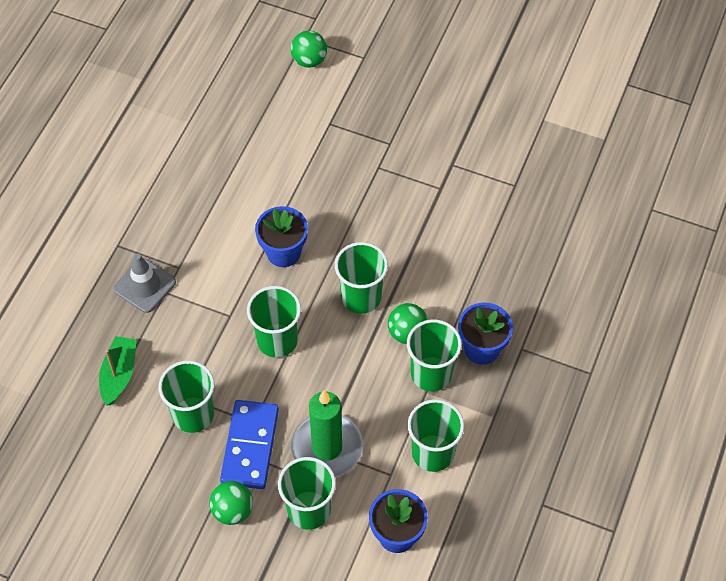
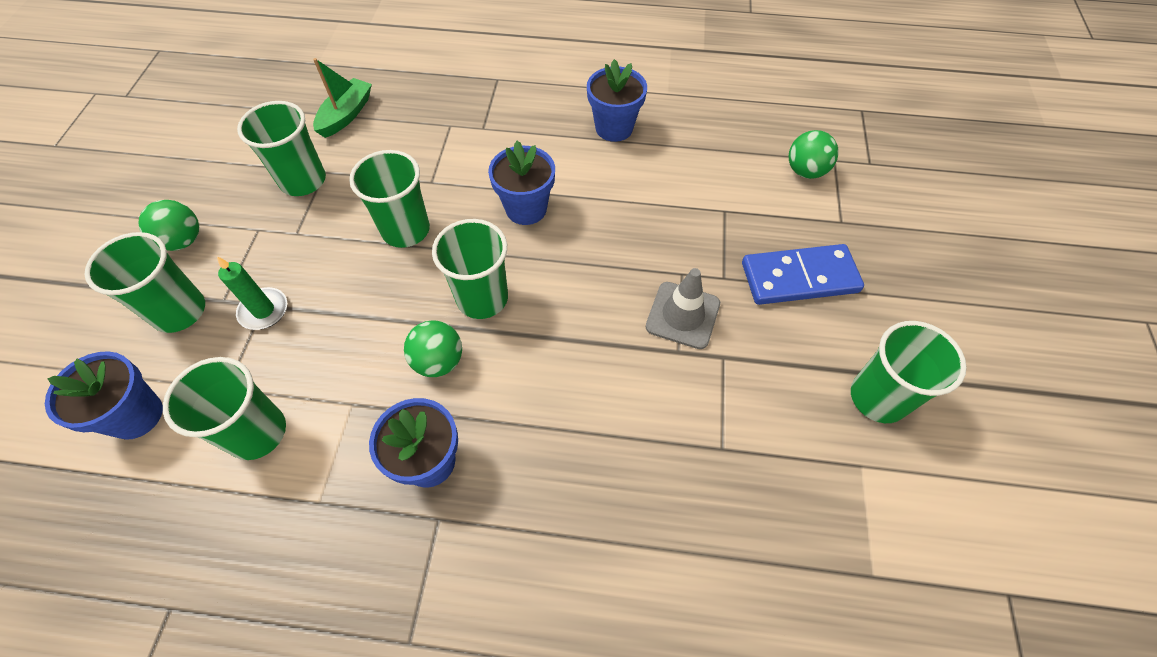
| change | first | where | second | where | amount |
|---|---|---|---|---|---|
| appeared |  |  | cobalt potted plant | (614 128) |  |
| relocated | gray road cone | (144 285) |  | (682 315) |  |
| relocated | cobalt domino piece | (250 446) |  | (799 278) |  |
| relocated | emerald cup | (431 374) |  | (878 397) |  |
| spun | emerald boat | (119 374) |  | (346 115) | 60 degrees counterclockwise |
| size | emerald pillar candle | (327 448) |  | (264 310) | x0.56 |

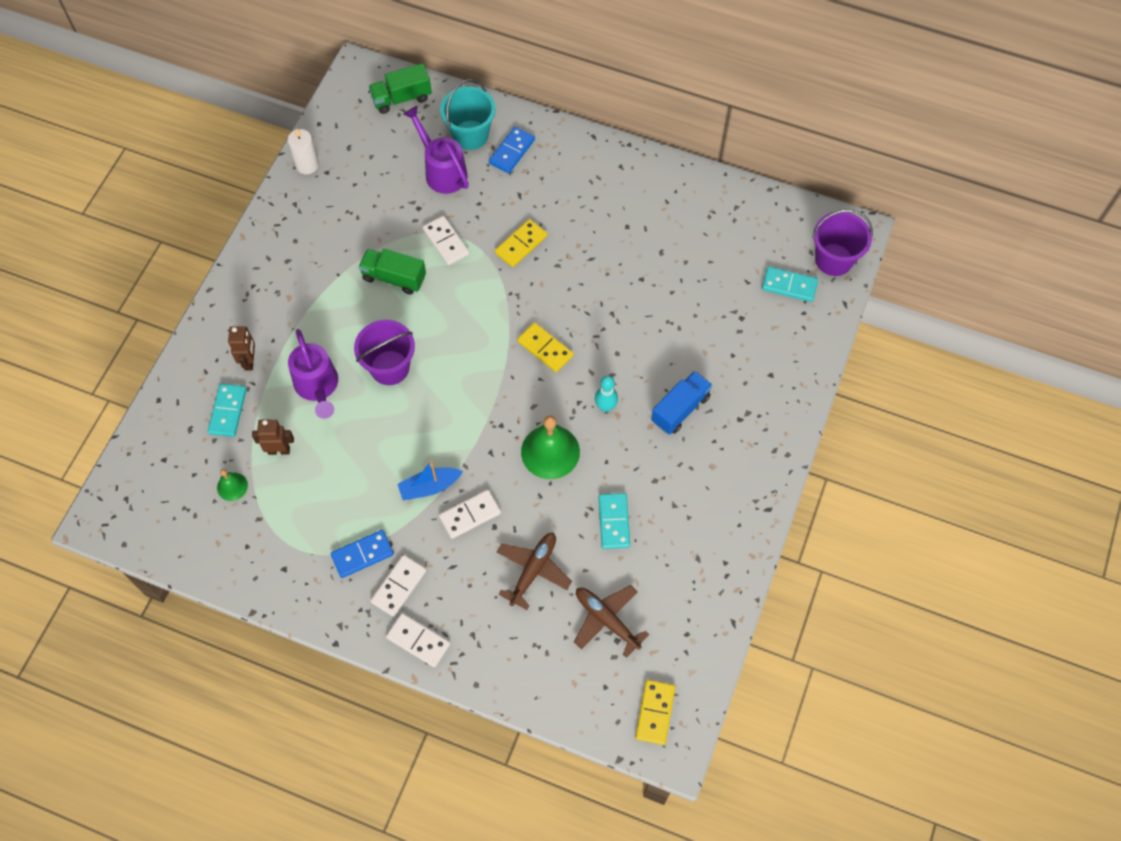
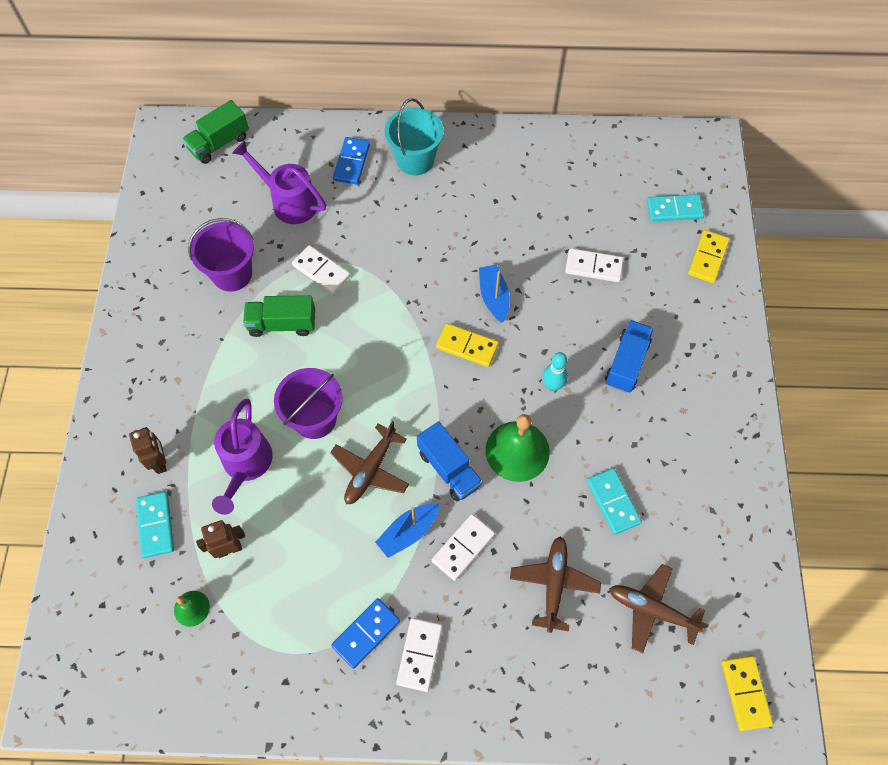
| change | first | where | second | where | amount |
|---|---|---|---|---|---|
| missing | pure white pillar candle | (307 165) |  |  |  |
| appeared |  |  | brown toy plane | (370 470) |  |
| appeared |  |  | cobalt toy truck | (449 469) |  |
| appeared |  |  | cobalt boat | (494 297) |  |
| relocated | pure white domino piece | (418 641) |  | (593 267) |  |
| relocated | aqua bucket | (470 135) |  | (415 160) |  |
| relocated | yellow domino piece | (521 244) |  | (707 258) |  |
| relocated | violet bucket | (833 259) |  | (232 274) |  |
| spun | violet watering can | (317 387) |  | (245 465) | 45 degrees clockwise |

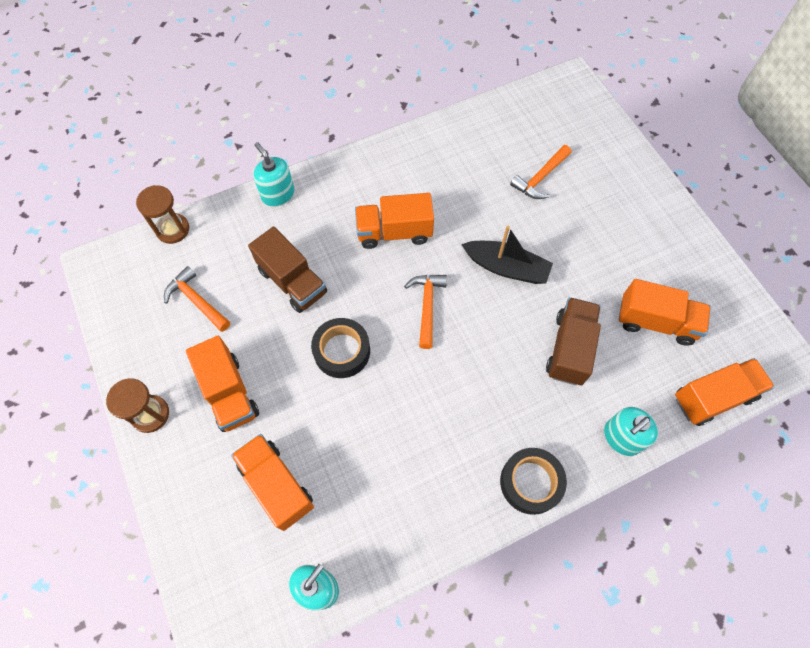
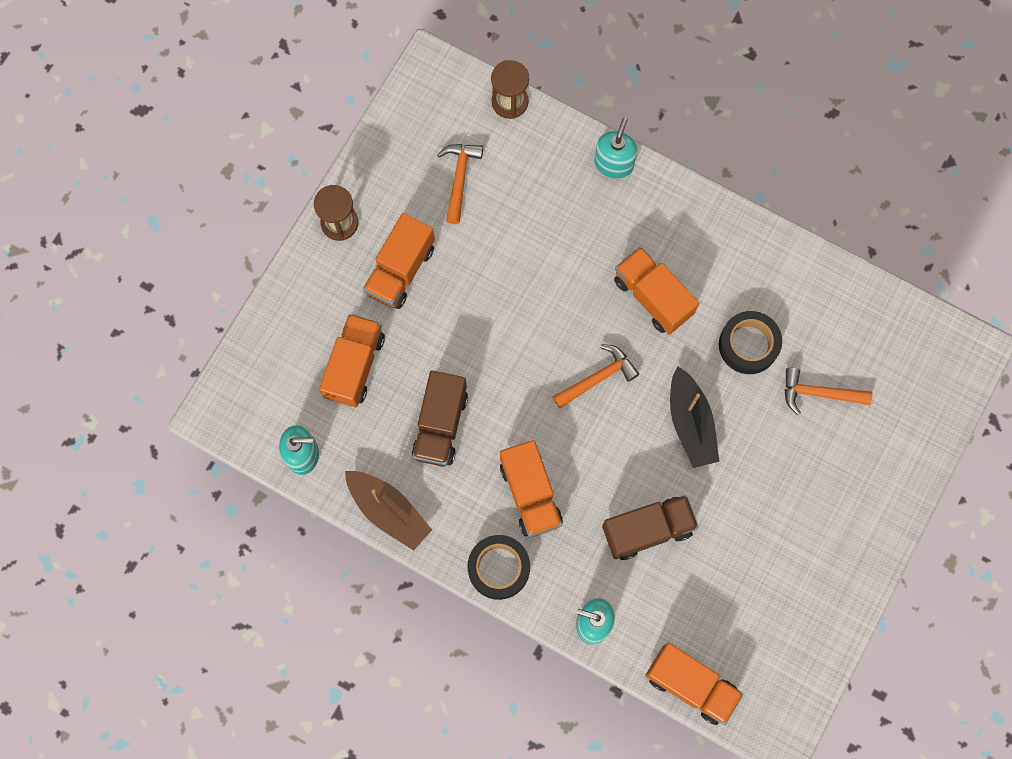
| change | first | where | second | where | amount |
|---|---|---|---|---|---|
| appeared |  |  | brown boat | (388 511) |  |
| relocated | brown toy truck | (292 281) |  | (440 425) |  |
| relocated | ebony roll of tape | (342 351) |  | (748 345) |  |
| relocated | orange toy truck | (656 321) |  | (530 494) |  |

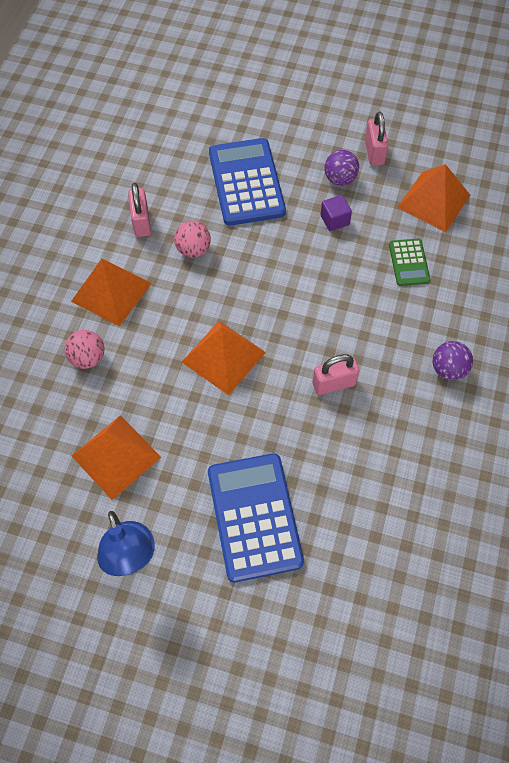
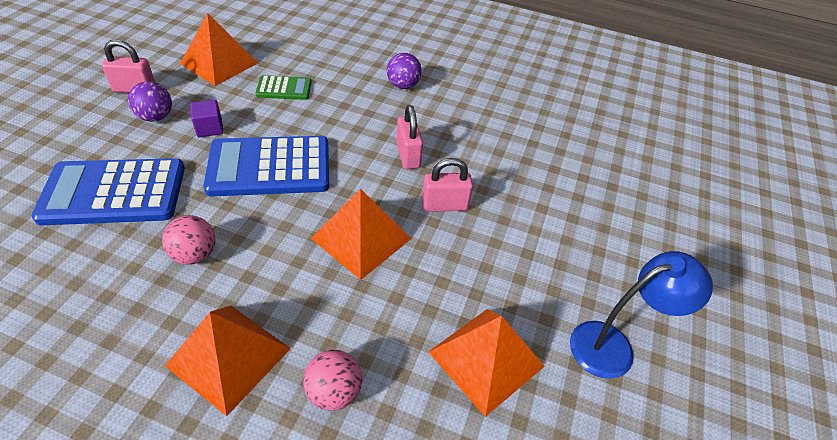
| change | first | where | second | where | amount |
|---|---|---|---|---|---|
| relocated | rose-pink small lock | (141 222) |  | (444 205) |  |
| relocated | cobalt pocket calculator | (254 517) |  | (269 167) |  |

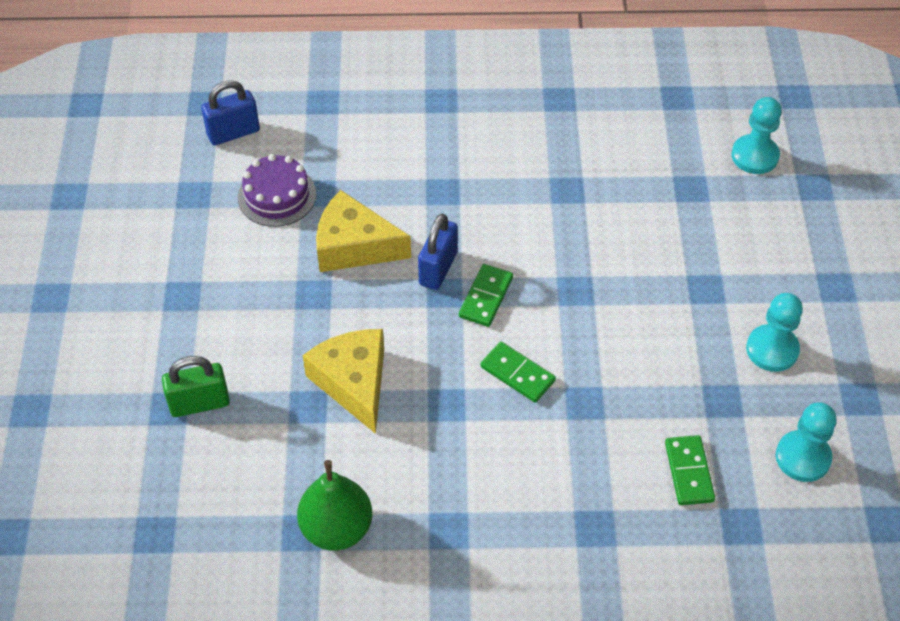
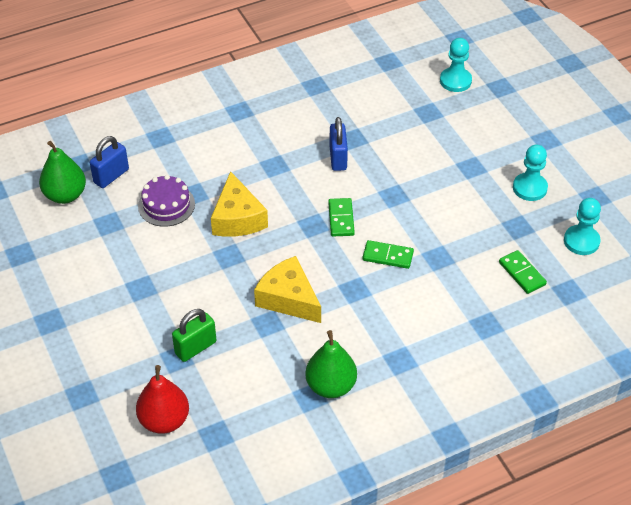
| change | first | where | second | where | amount |
|---|---|---|---|---|---|
| appeared |  |  | emerald toy pear | (65 195) |  |
| appeared |  |  | crimson toy pear | (164 420) |  |
| relocated | cobalt small lock | (438 268) |  | (338 158) |  |
| spun | yellow cheese | (354 246) |  | (237 218) | 90 degrees counterclockwise |

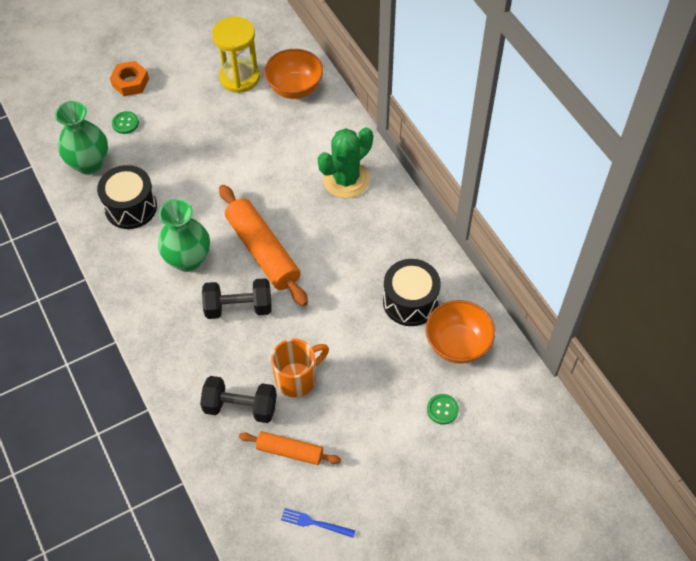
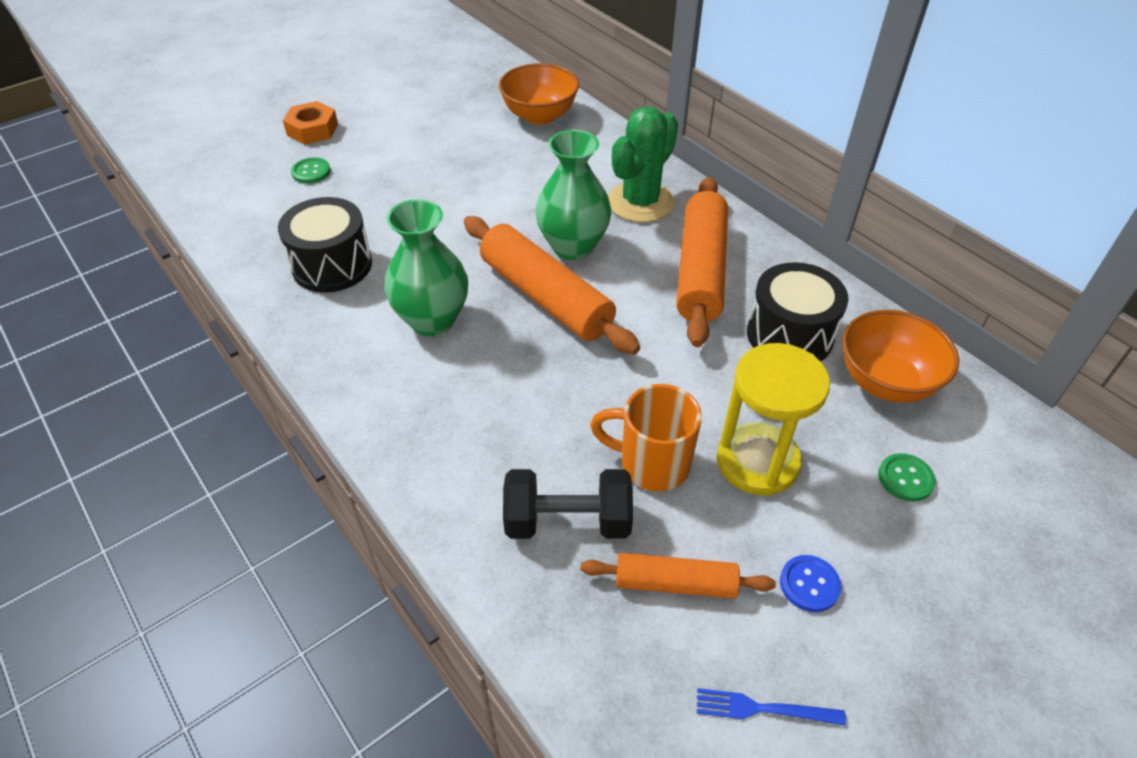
| change | first | where | second | where | amount |
|---|---|---|---|---|---|
| missing | ebony dumbbell | (238 307) |  |  |  |
| appeared |  |  | orange rolling pin | (700 270) |  |
| appeared |  |  | cobalt shirt button | (809 584) |  |
| relocated | emerald vase | (89 164) |  | (573 247) |  |
| relocated | yellow sandglass | (239 77) |  | (757 461) |  |
| spun | orange coffee mug | (297 378) |  | (652 464) | 120 degrees counterclockwise |

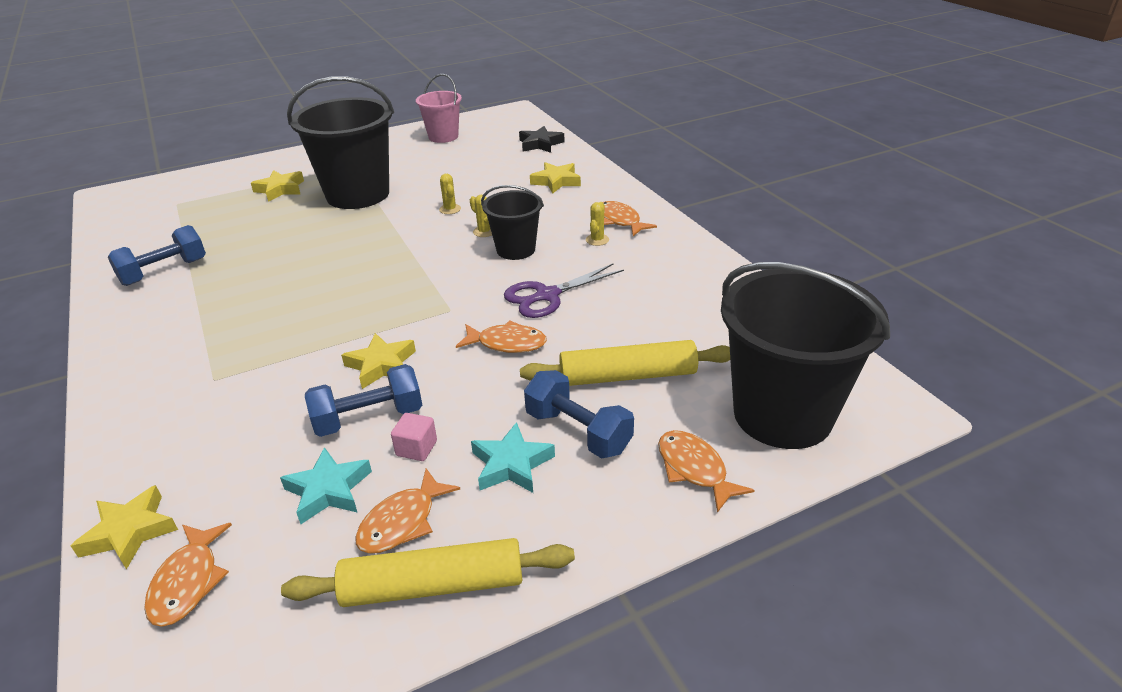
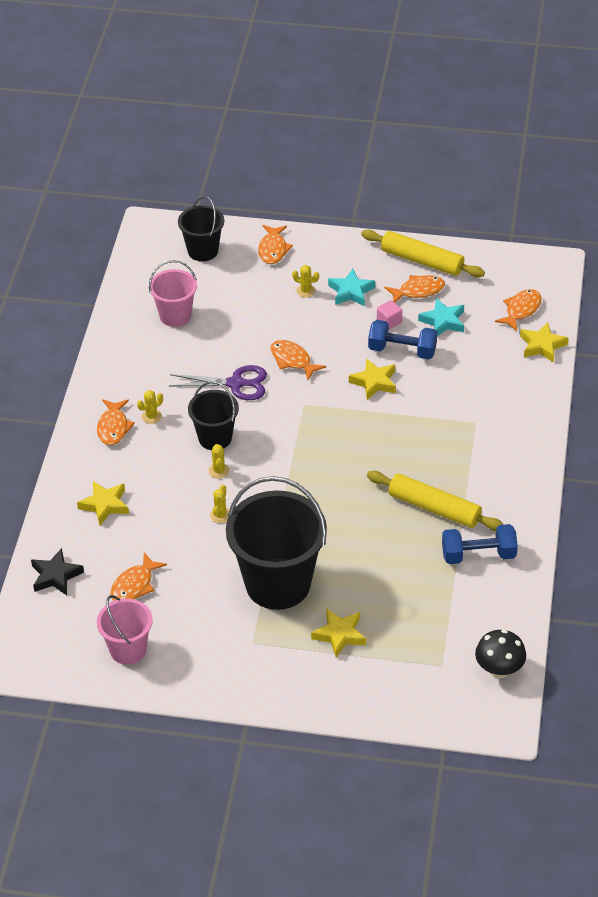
| change | first | where | second | where | amount |
|---|---|---|---|---|---|
| appeared |  |  | orange fish | (134 585) |  |
| appeared |  |  | rose-pink bucket | (175 315) |  |
| appeared |  |  | ebony fungus | (499 669) |  |
| relocated | yellow rolling pin | (627 376) |  | (434 508) |  |
| exchanged | cobalt dumbbell | (578 432) | yellow prickly plant | (306 291) |  |
| size | ebony bucket | (782 414) |  | (203 251) | x0.54 |

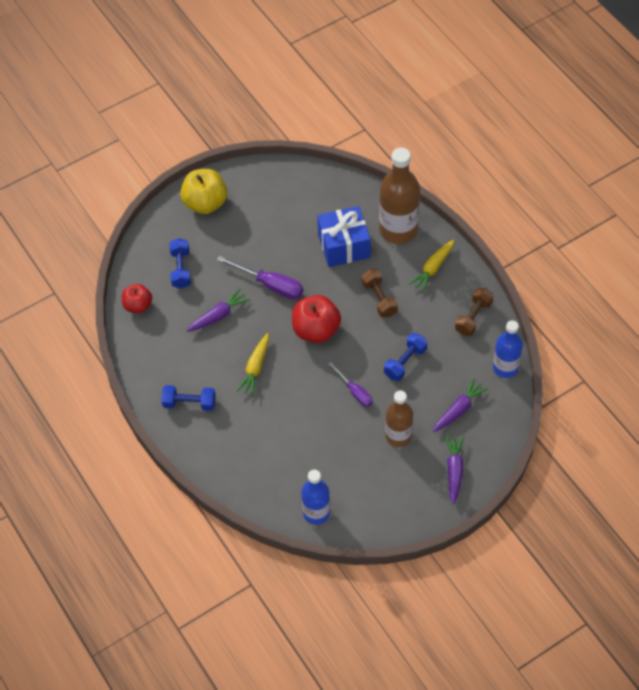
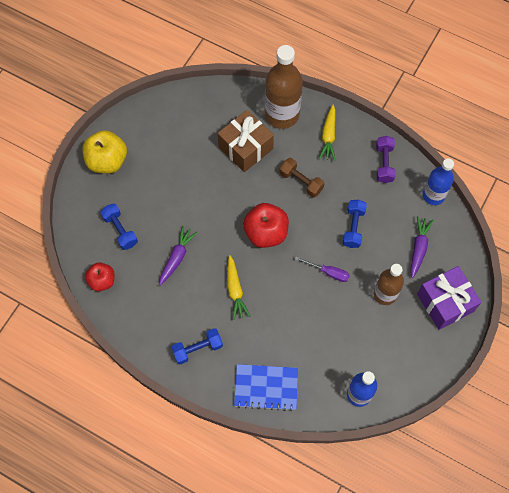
| change | first | where | second | where | amount |
|---|---|---|---|---|---|
| missing | violet screwdriver | (270 285) |  |  |  |
| appeared |  |  | cobalt exercise book | (266 388) |  |
| exchanged | violet toy carrot | (454 470) | violet wrapped gift | (445 303) |  |
| colour | cobalt wrapped gift | (344 246) | brown wrapped gift | (245 148) |  |
| colour | brown dumbbell | (473 317) | violet dumbbell | (384 164) |  |

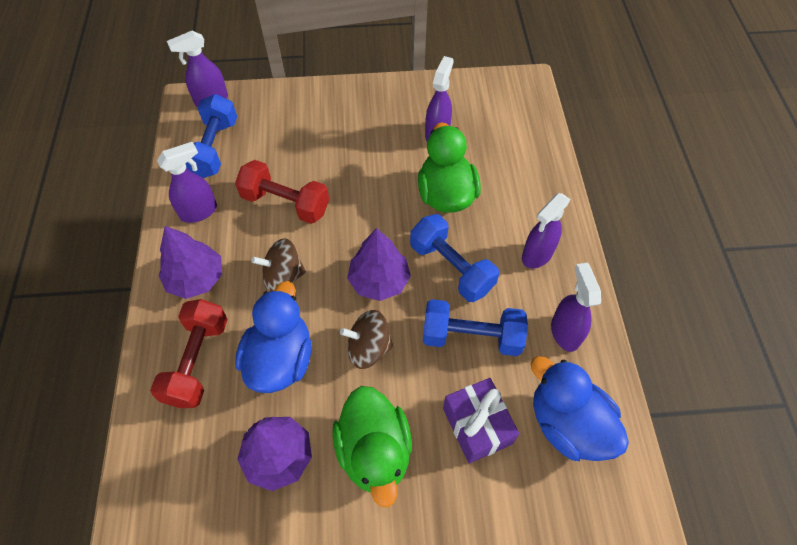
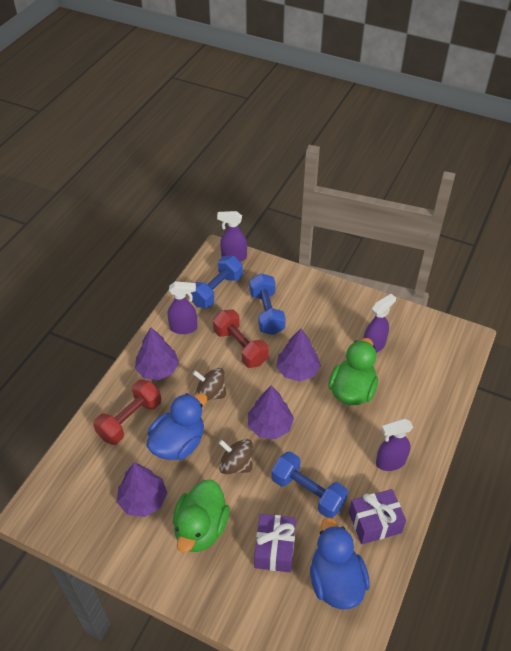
| change | first | where | second | where | amount |
|---|---|---|---|---|---|
| appeared |  |  | violet tree | (297 370) |  |
| relocated | cobalt dumbbell | (451 268) |  | (266 313) |  |
| exchanged | violet spray cleaner | (565 332) | violet wrapped gift | (375 522) |  |

